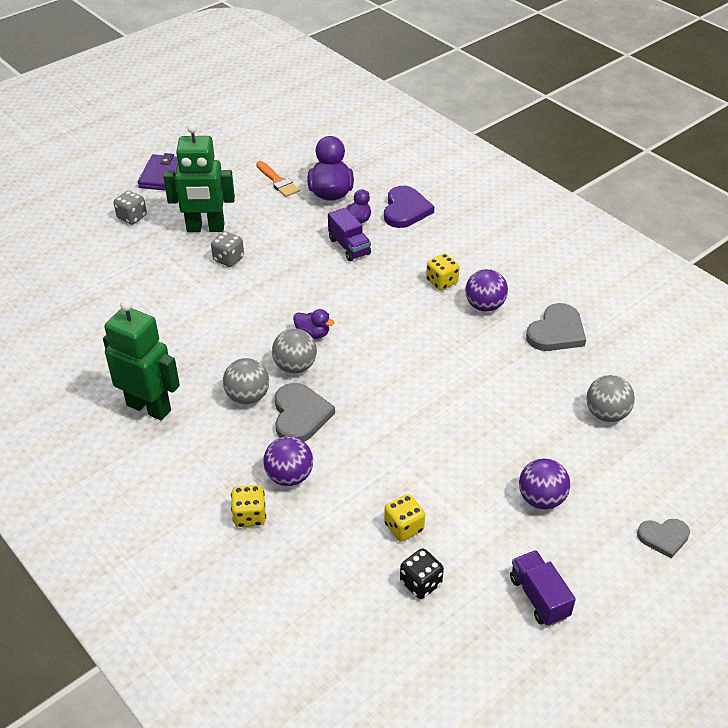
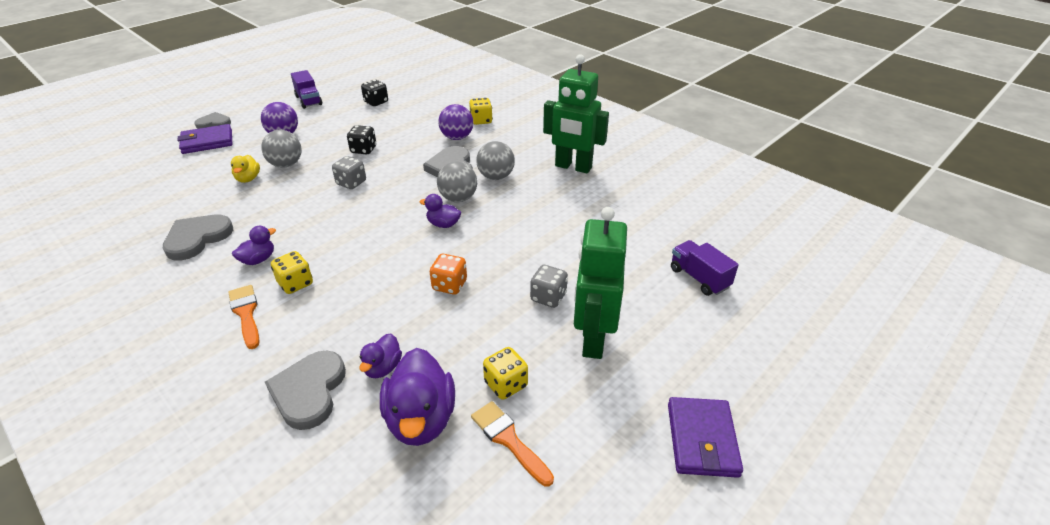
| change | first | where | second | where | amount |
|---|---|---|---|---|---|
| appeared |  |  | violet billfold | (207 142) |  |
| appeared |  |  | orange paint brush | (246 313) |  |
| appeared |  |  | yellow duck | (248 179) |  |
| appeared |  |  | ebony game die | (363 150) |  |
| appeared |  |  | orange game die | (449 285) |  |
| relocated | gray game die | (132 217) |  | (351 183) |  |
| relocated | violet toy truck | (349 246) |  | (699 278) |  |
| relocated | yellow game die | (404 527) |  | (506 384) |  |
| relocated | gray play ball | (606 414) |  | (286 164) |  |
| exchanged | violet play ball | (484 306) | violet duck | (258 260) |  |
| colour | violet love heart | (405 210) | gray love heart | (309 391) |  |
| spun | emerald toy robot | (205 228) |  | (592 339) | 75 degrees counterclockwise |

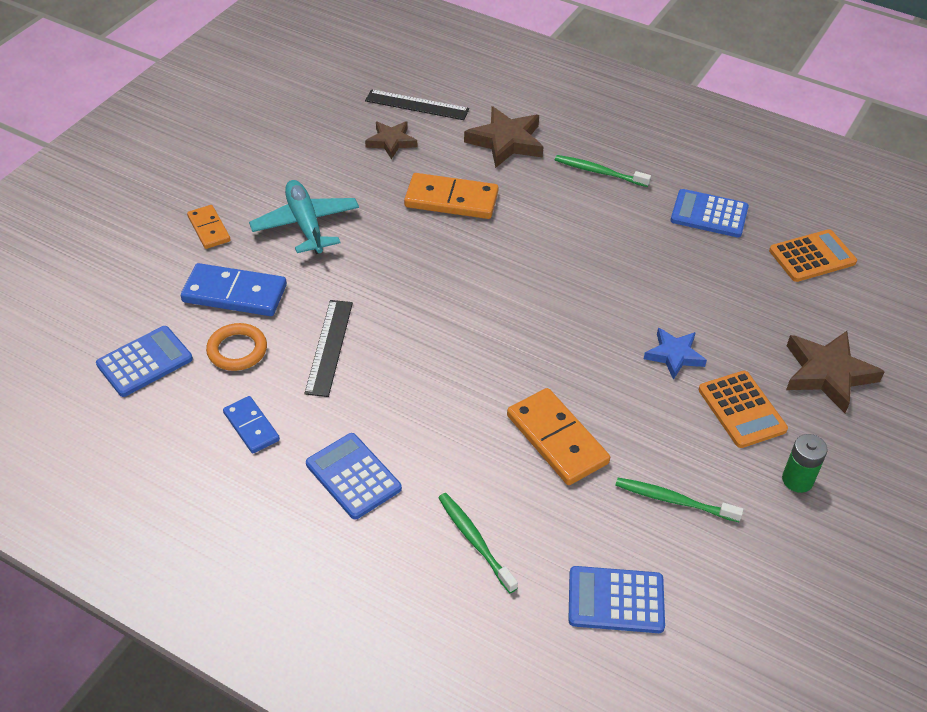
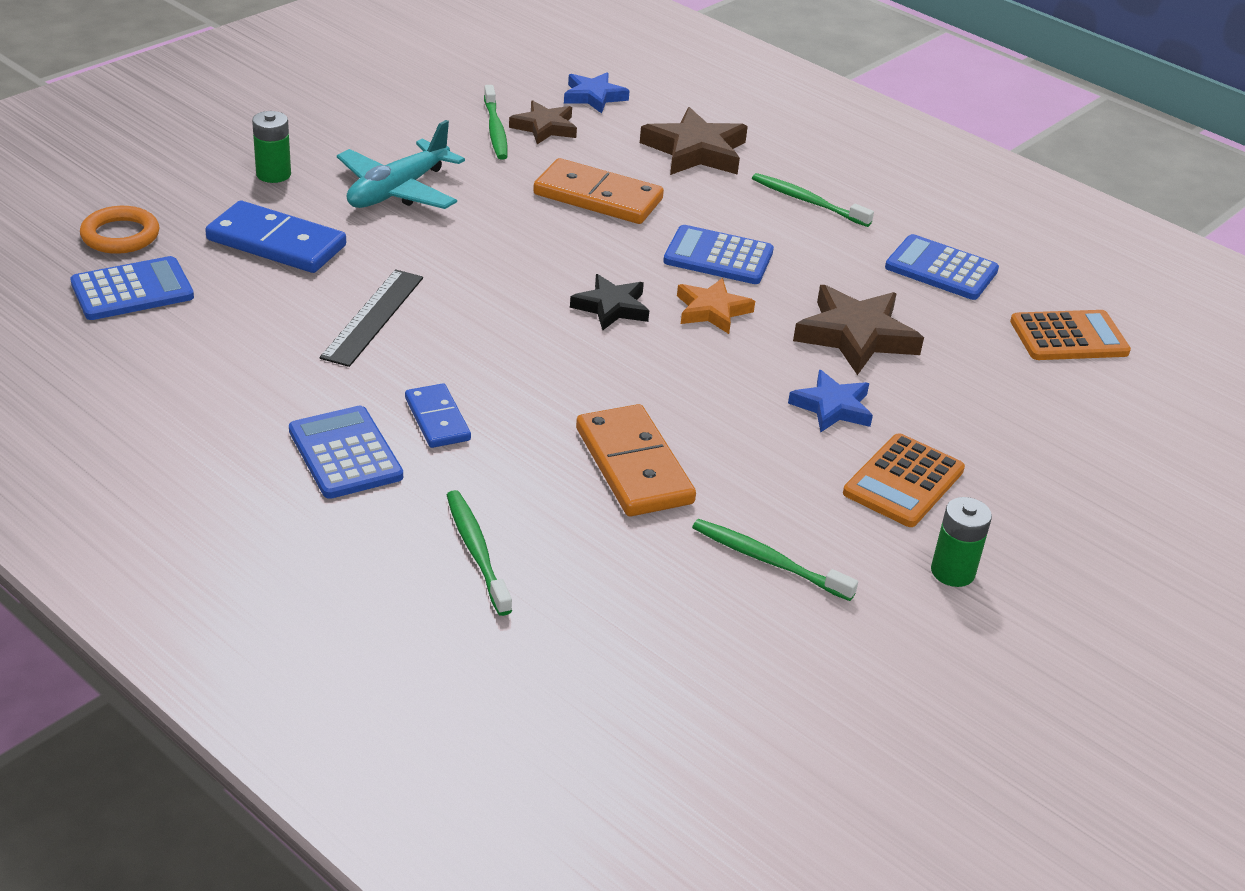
| change | first | where | second | where | amount |
|---|---|---|---|---|---|
| appeared |  |  | emerald tooth brush | (495 130) |  |
| appeared |  |  | ebony five-pointed star | (611 307) |  |
| appeared |  |  | orange five-pointed star | (712 310) |  |
| relocated | orange torus | (237 350) |  | (120 235) |  |
| relocated | cobalt domino piece | (251 426) |  | (437 419) |  |
| relocated | cobalt pocket calculator | (616 600) |  | (718 256) |  |
| relocated | brown five-pointed star | (827 374) |  | (855 336) |  |
| exchanged | orange domino piece | (209 229) | emerald AA battery | (273 174) |  |
| exchanged | ebony straightedge | (417 105) | cobalt five-pointed star | (594 96) |  |
| spun | aqua toy plane | (306 225) |  | (398 190) | 135 degrees counterclockwise |
| spun | orange pocket calculator | (741 410) |  | (903 481) | 45 degrees clockwise |

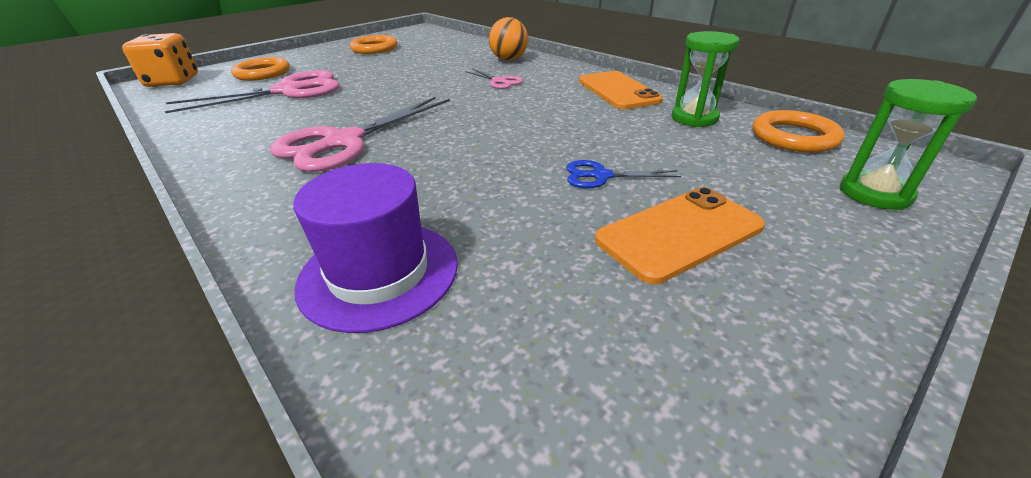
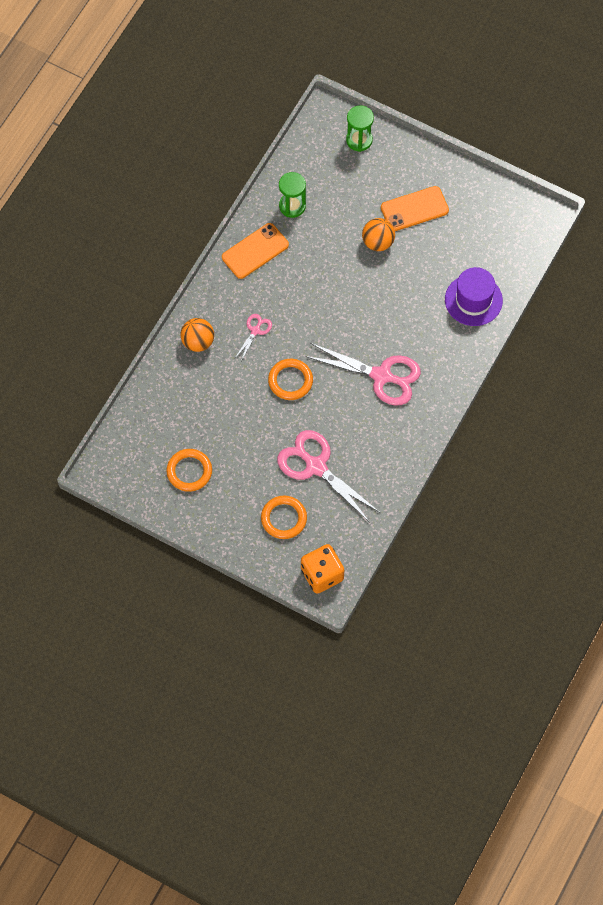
| change | first | where | second | where | amount |
|---|---|---|---|---|---|
| relocated | orange torus | (793 137) |  | (290 381) |  |
| exchanged | cobalt pair of scissors | (601 176) | orange play ball | (378 242) |  |
| spun | orange mobile phone | (679 233) |  | (414 209) | 60 degrees counterclockwise |

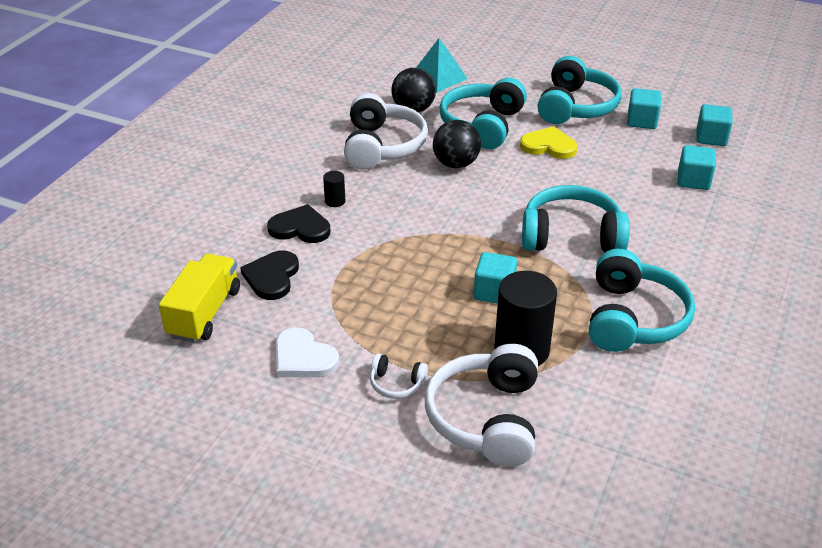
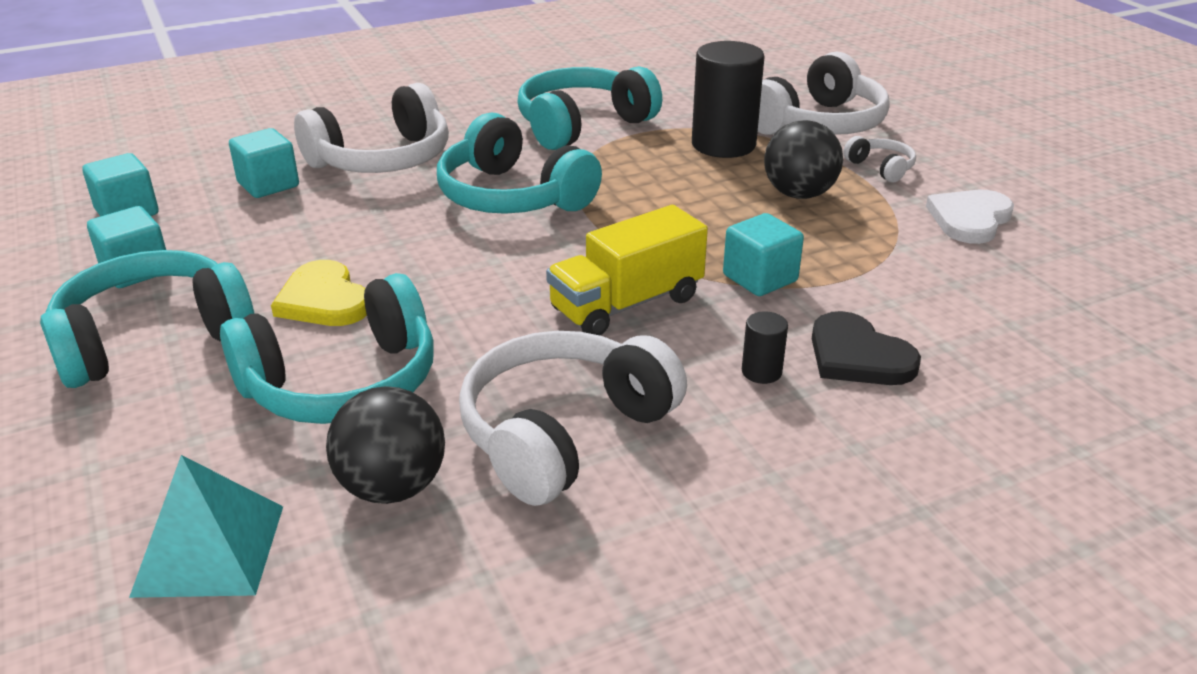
| change | first | where | second | where | amount |
|---|---|---|---|---|---|
| missing | ebony love heart | (272 277) |  |  |  |
| appeared |  |  | pure white headset | (382 159) |  |
| relocated | yellow toy truck | (204 313) |  | (626 304) |  |
| relocated | ebony play ball | (456 164) |  | (799 194) |  |
| relocated | aqua solid cube | (494 292) |  | (760 278) |  |
| spun | pure white love heart | (303 357) |  | (970 219) | 135 degrees counterclockwise |

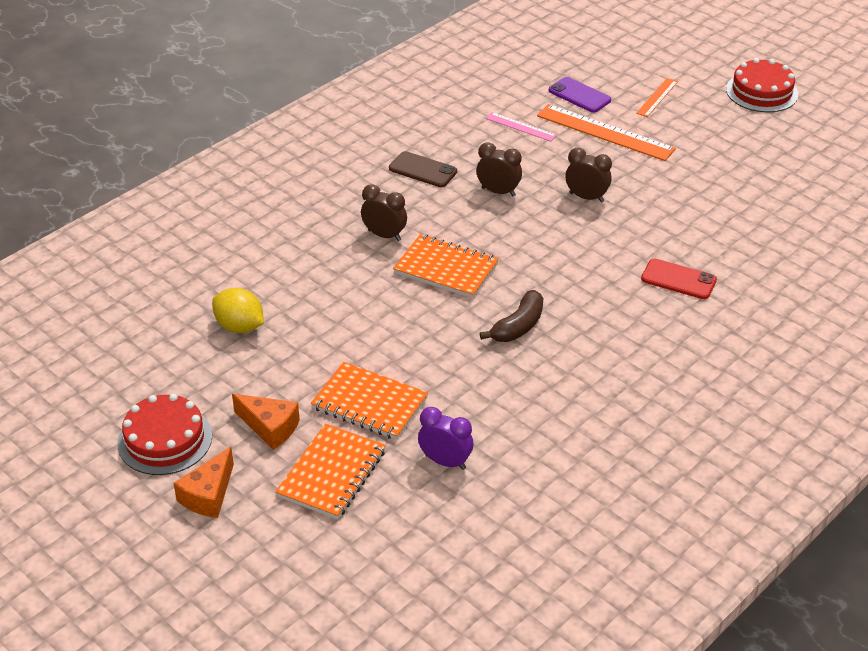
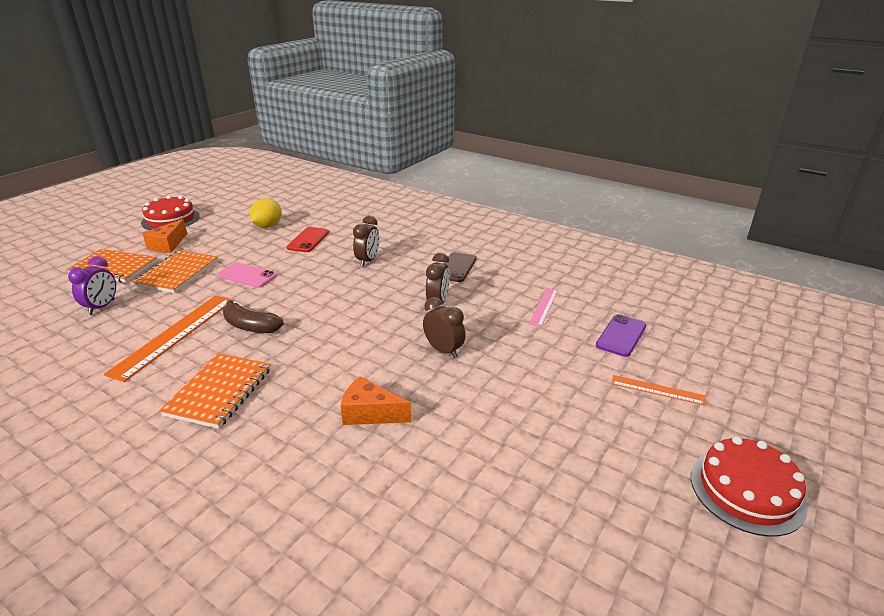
| change | first | where | second | where | amount |
|---|---|---|---|---|---|
| appeared |  |  | rose-pink mobile phone | (247 276) |  |
| relocated | orange cheese | (208 495) |  | (370 413) |  |
| relocated | orange exercise book | (446 269) |  | (219 392) |  |
| relocated | orange straightedge | (605 132) |  | (174 335) |  |
| relocated | crimson mobile phone | (678 279) |  | (308 240) |  |
| spun | brown clock | (586 197) |  | (443 350) | 60 degrees counterclockwise |

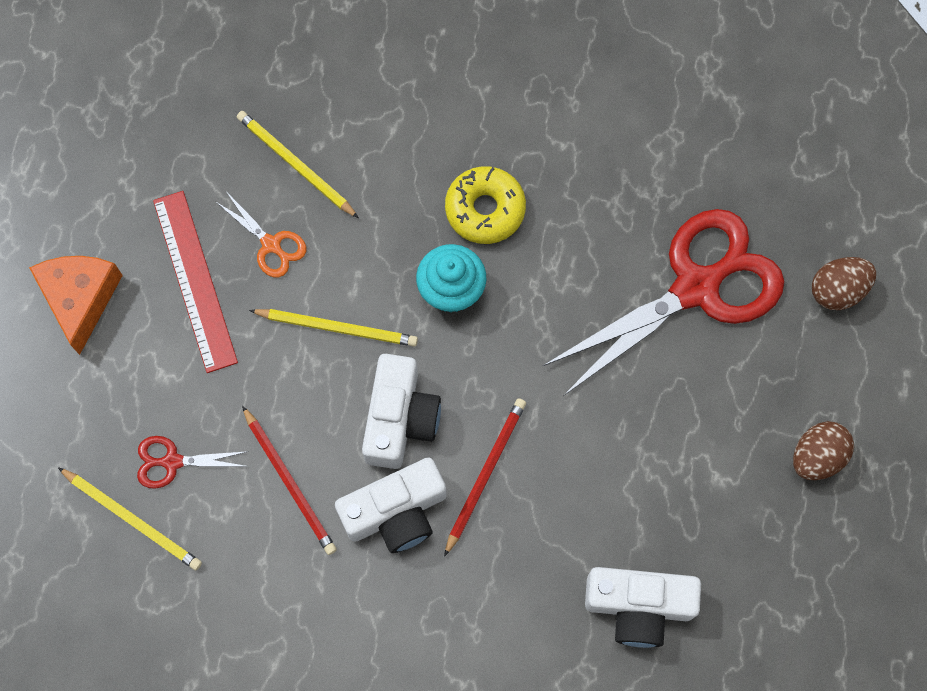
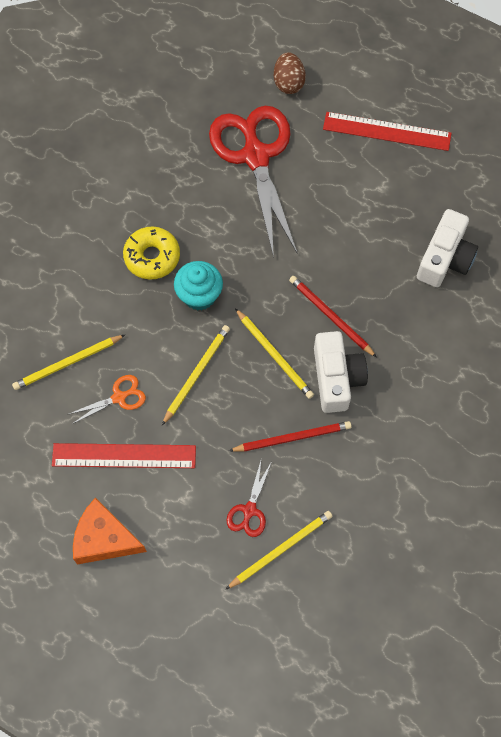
| change | first | where | second | where | amount |
|---|---|---|---|---|---|
| exchanged | pure white camera | (400 419) | yellow lead pencil | (274 355) |  |
| exchanged | brown toy egg | (817 456) | crimson straightedge | (387 131) |  |

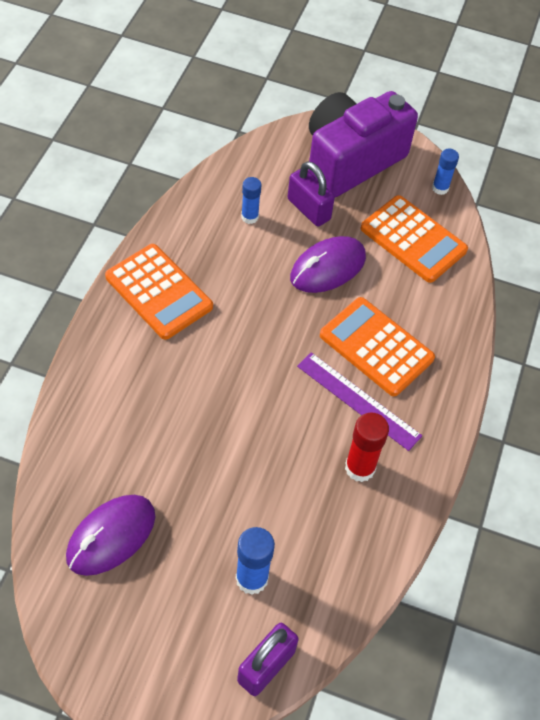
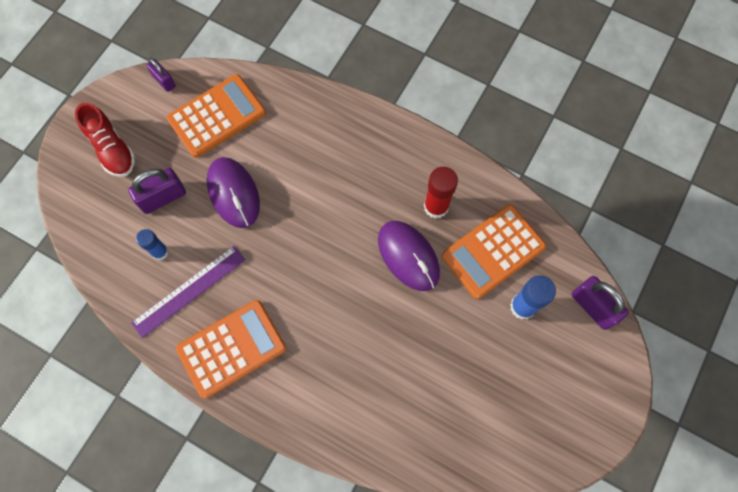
| change | first | where | second | where | amount |
|---|---|---|---|---|---|
| relocated | violet PC mouse | (111 536) |  | (408 256) |  |
| relocated | violet straightedge | (358 400) |  | (189 291) |  |
| relocated | orange pocket calculator | (376 347) |  | (493 251) |  |
| exchanged | violet camera | (351 160) | crimson shoe | (112 149) |  |
| exchanged | cobalt glue | (440 188) | violet small lock | (164 81) |  |

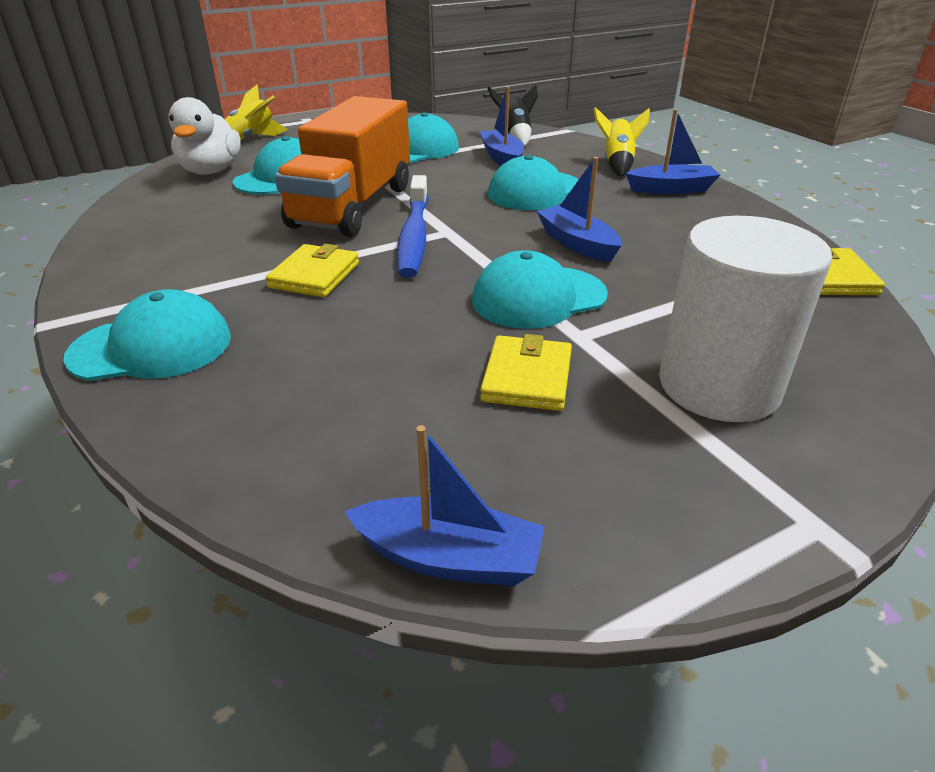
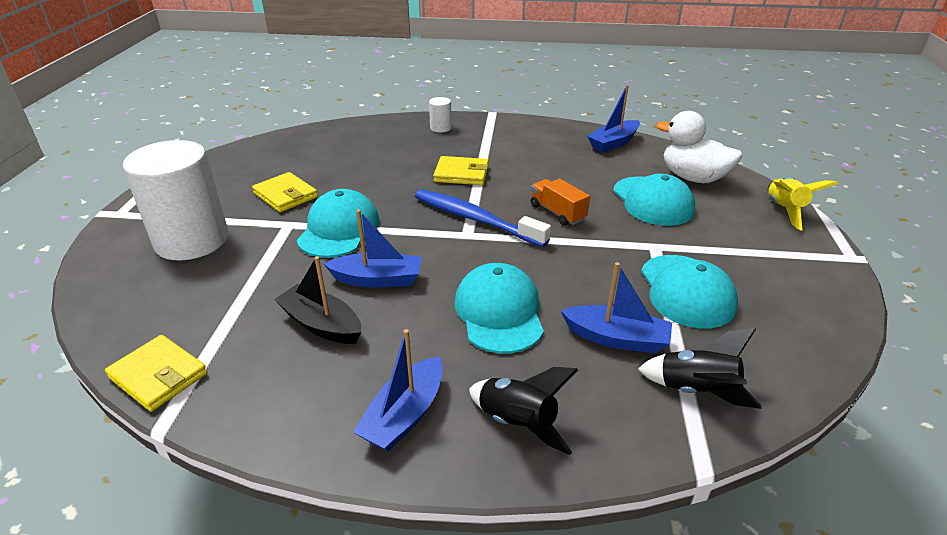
| change | first | where | second | where | amount |
|---|---|---|---|---|---|
| appeared |  |  | ebony boat | (321 324) |  |
| relocated | cobalt boat | (449 558) |  | (613 143) |  |
| exchanged | aqua cap | (151 347) | pure white cylinder shape | (440 128) |  |
| colour | yellow rocket | (617 164) | ebony rocket | (517 423) |  |
| spun | yellow billfold | (315 275) |  | (461 174) | 45 degrees counterclockwise |
| size | orange toy truck | (352 206) |  | (557 212) | x0.42 |

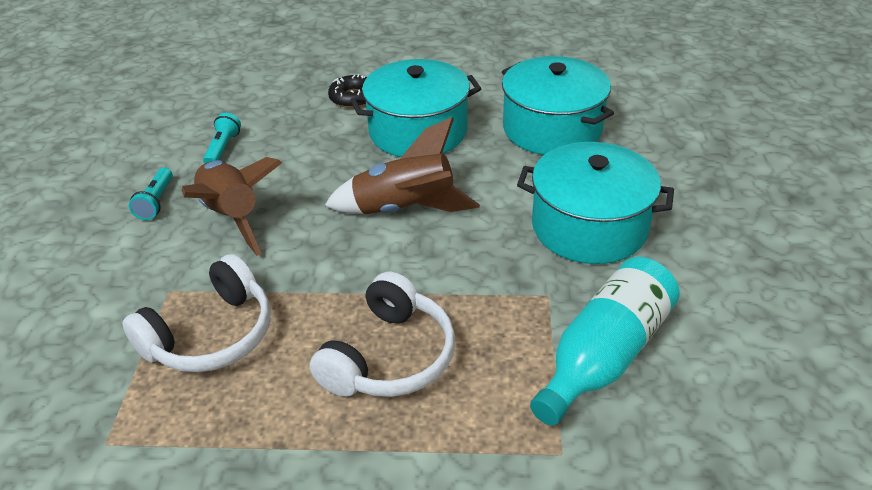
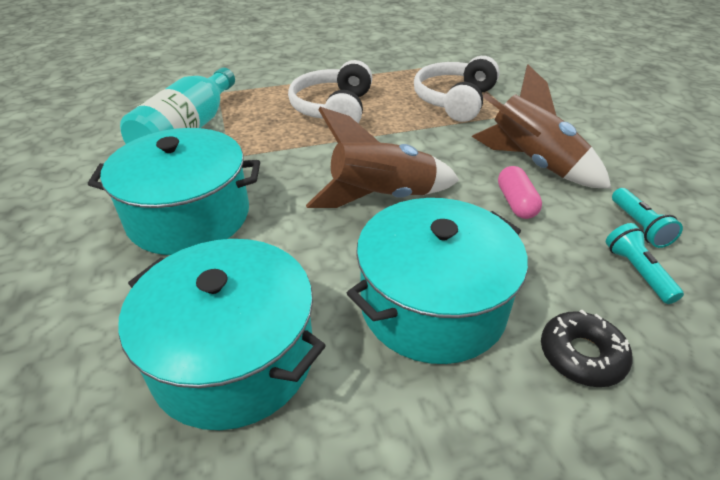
| change | first | where | second | where | amount |
|---|---|---|---|---|---|
| appeared |  |  | rose-pink capsule | (516 203) |  |
| relocated | aqua flashlight | (156 202) |  | (637 271) |  |

